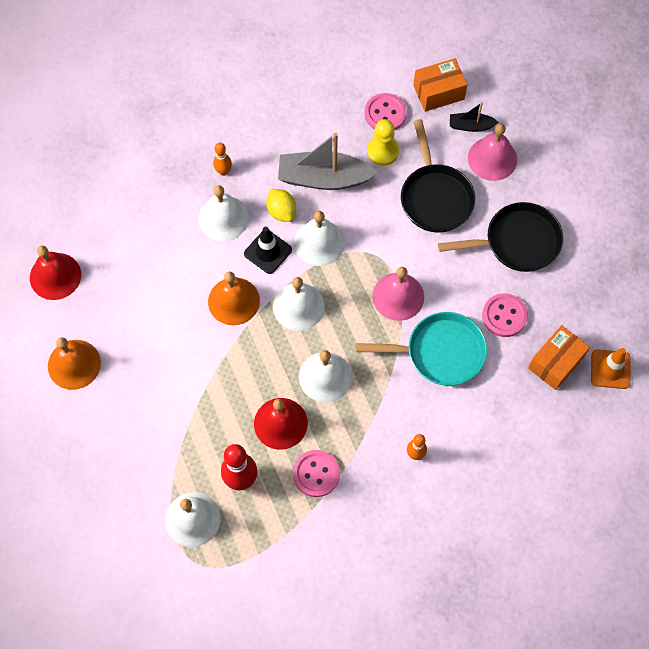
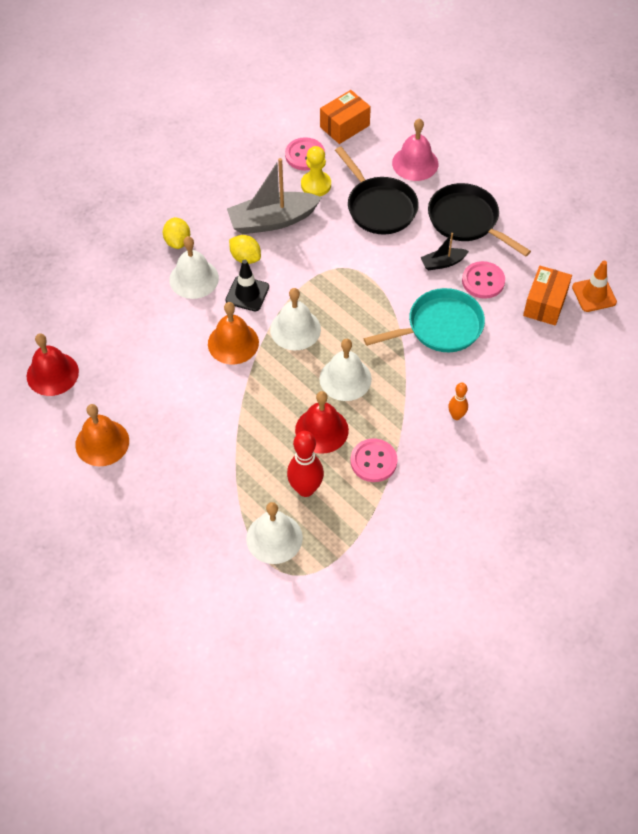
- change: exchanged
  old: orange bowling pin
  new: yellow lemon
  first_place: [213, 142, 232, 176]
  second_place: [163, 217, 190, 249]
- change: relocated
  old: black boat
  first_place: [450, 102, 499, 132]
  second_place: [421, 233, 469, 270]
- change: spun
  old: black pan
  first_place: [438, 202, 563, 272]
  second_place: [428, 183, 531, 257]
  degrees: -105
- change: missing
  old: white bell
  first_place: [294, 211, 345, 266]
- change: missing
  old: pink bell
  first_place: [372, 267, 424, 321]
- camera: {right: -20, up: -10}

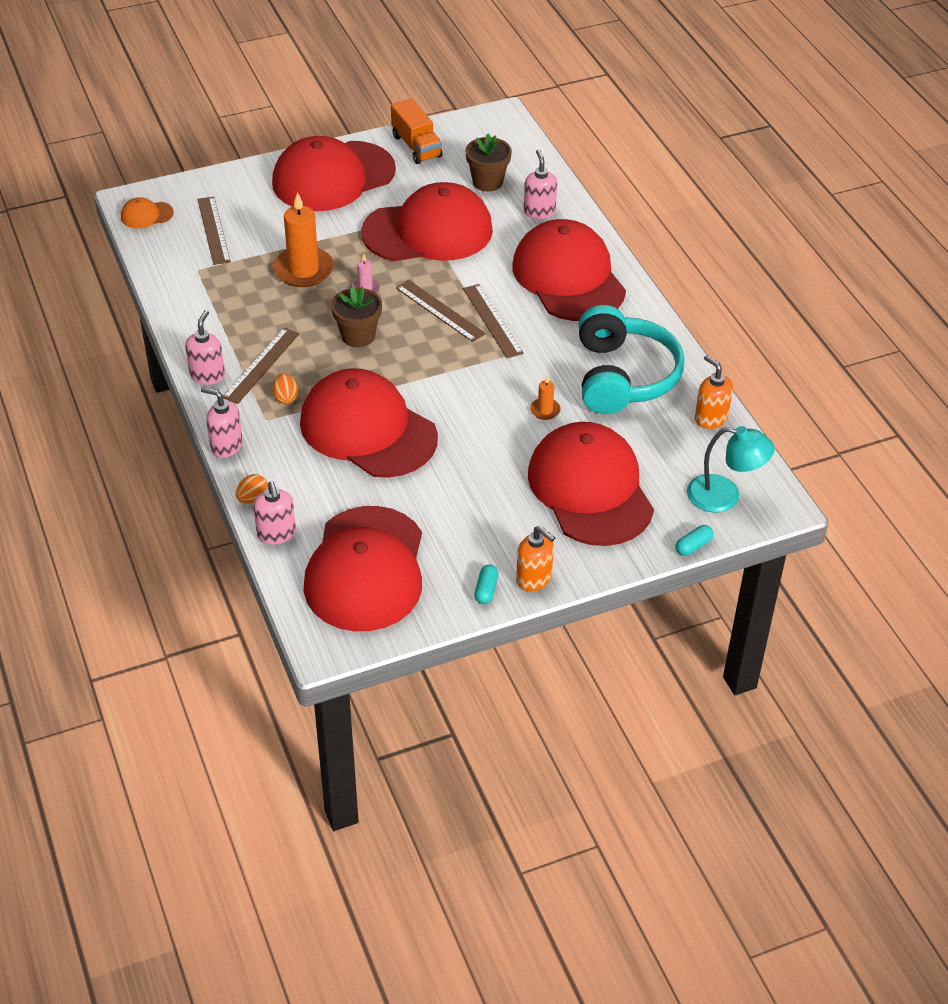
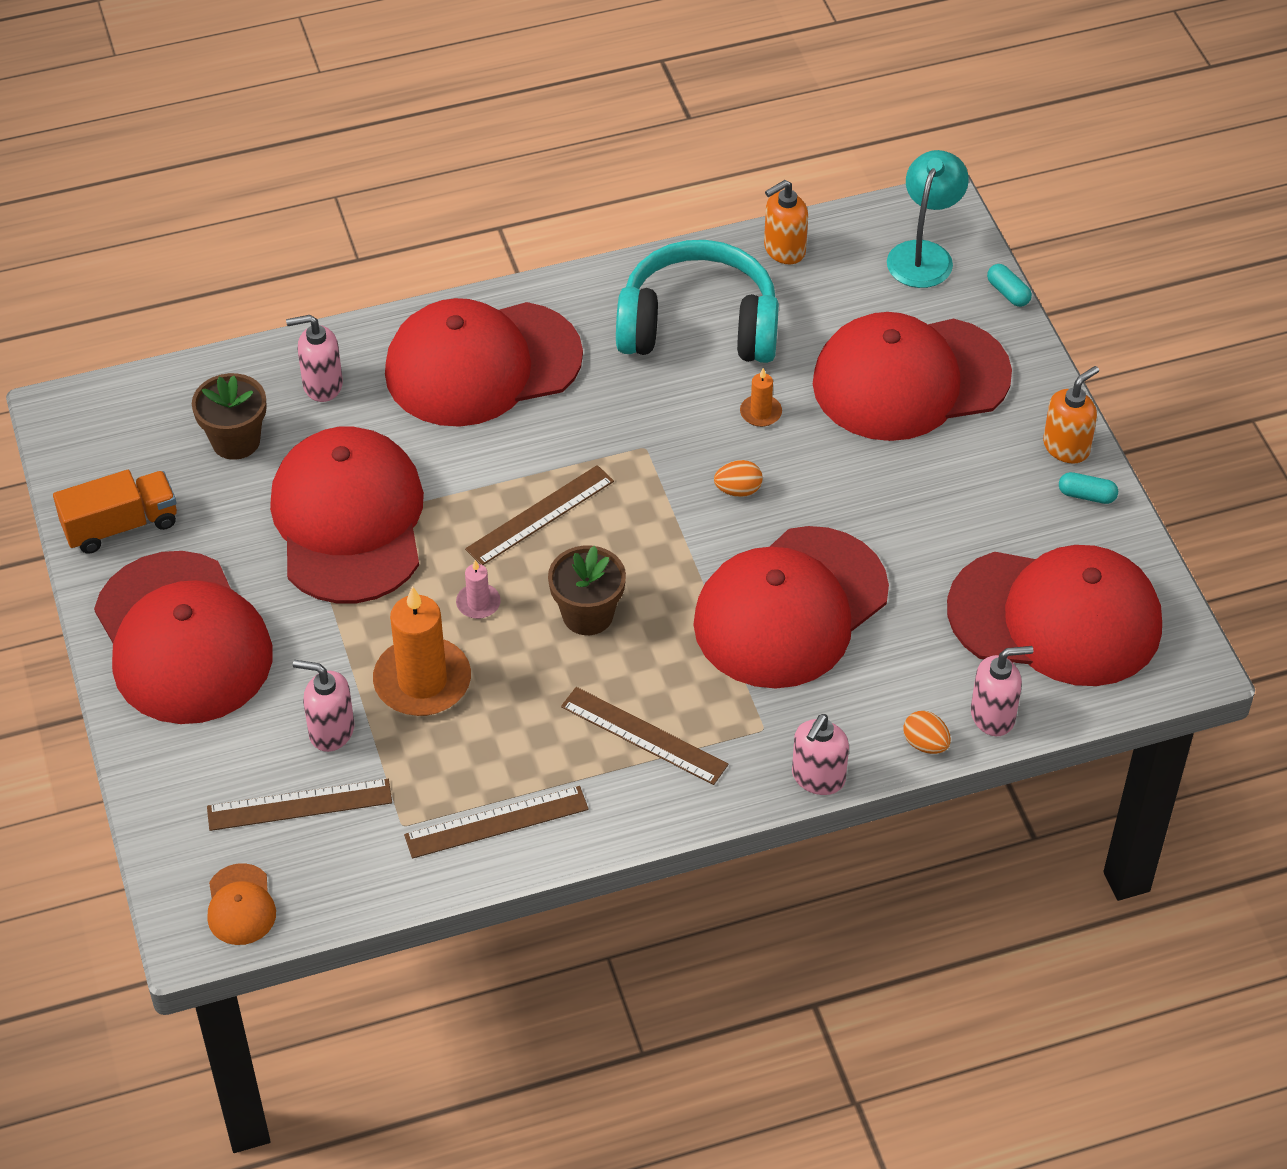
- change: relocated
  old: pink soap dispenser
  first_place: [185, 310, 225, 385]
  second_place: [293, 660, 355, 752]
- change: relocated
  old: brown ruler
  first_place: [463, 284, 524, 358]
  second_place: [404, 786, 589, 859]
- change: relocated
  old: orange egg
  first_place: [272, 373, 298, 404]
  second_place: [714, 460, 763, 497]
- camera: {right: -85, up: 5}

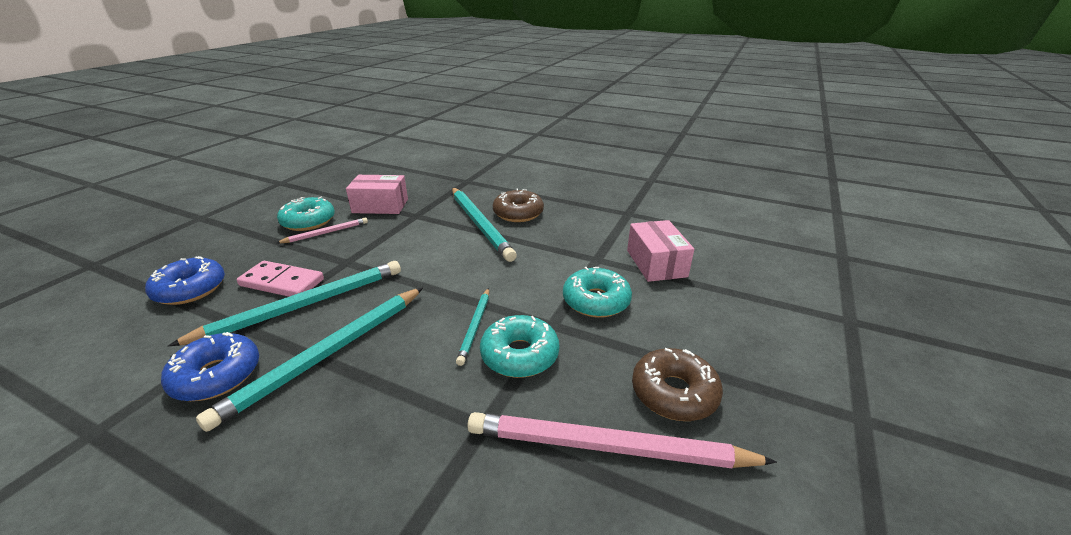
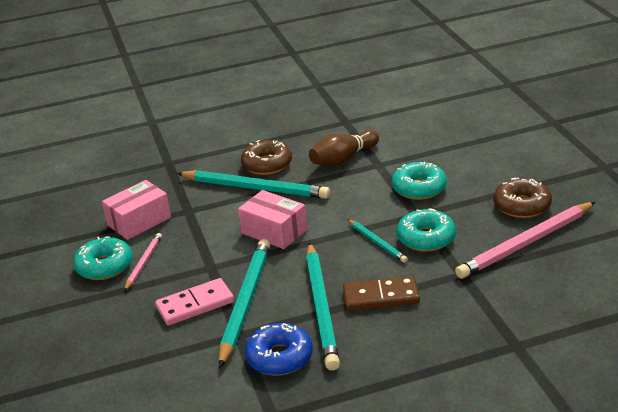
- change: relocated
  old: pink box
  first_place: [627, 220, 694, 282]
  second_place: [238, 190, 308, 249]
- change: appeared
  new: brown bowling pin
  second_place: [309, 130, 379, 166]
- change: appeared
  new: brown domino
  second_place: [343, 276, 420, 311]
- change: missing
  old: blue donut
  first_place: [145, 256, 225, 305]
- camera: {right: -40, up: 0}

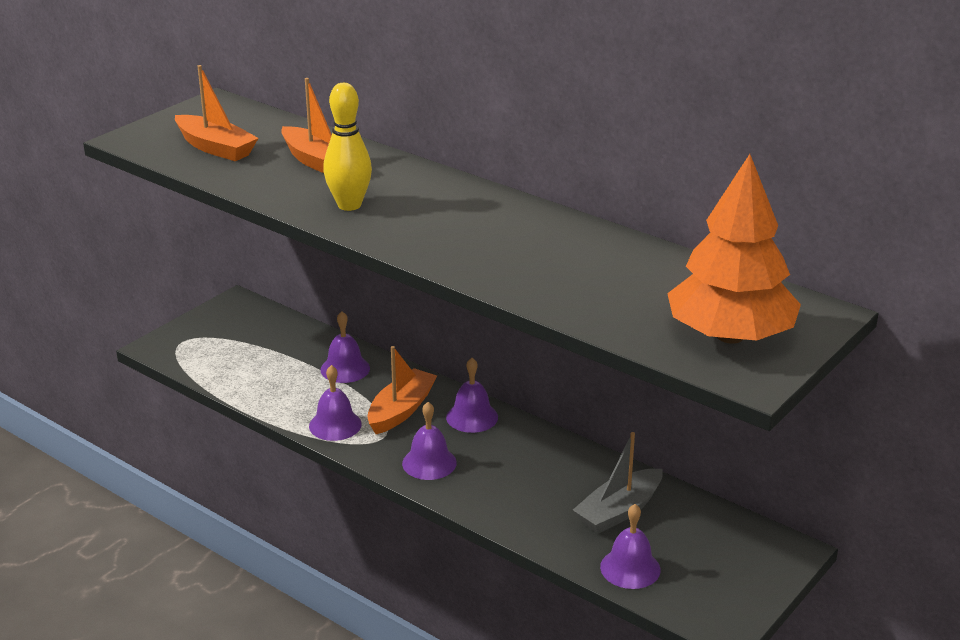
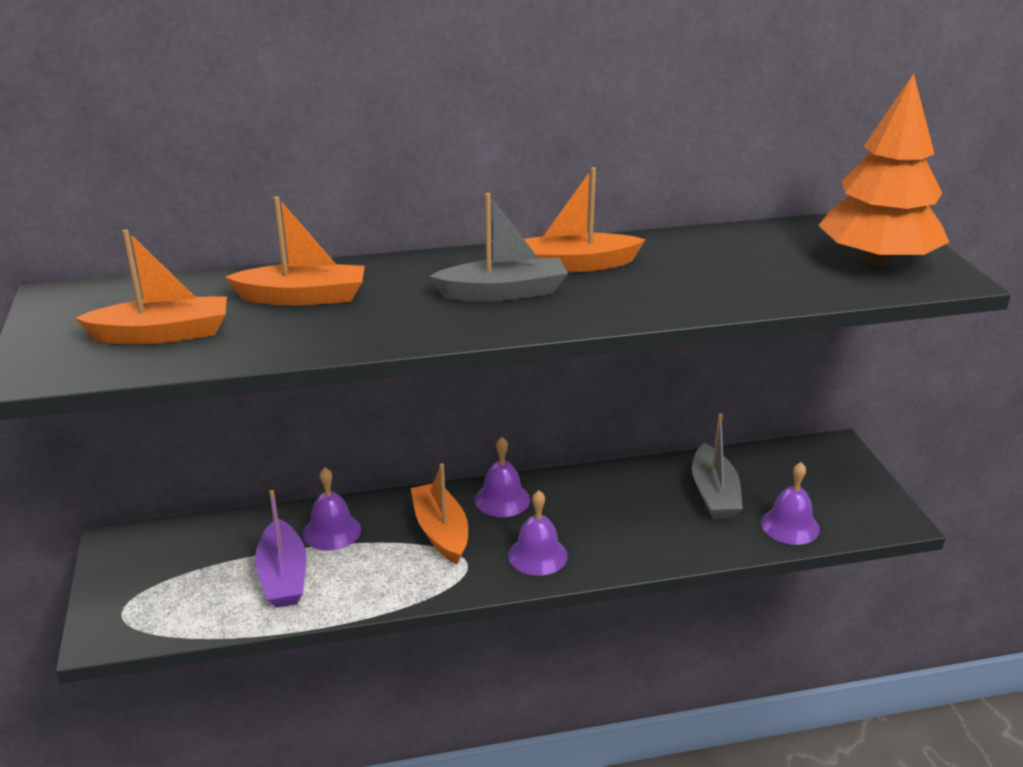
- change: appeared
  new: purple boat
  second_place: [255, 490, 307, 608]
- change: appeared
  new: grey boat
  second_place: [429, 193, 568, 301]
- change: appeared
  new: orange boat
  second_place: [524, 167, 646, 272]
- change: missing
  old: purple bell
  first_place: [309, 365, 362, 441]
- change: missing
  old: yellow bowling pin
  first_place: [323, 83, 372, 211]
- camera: {right: -50, up: 0}

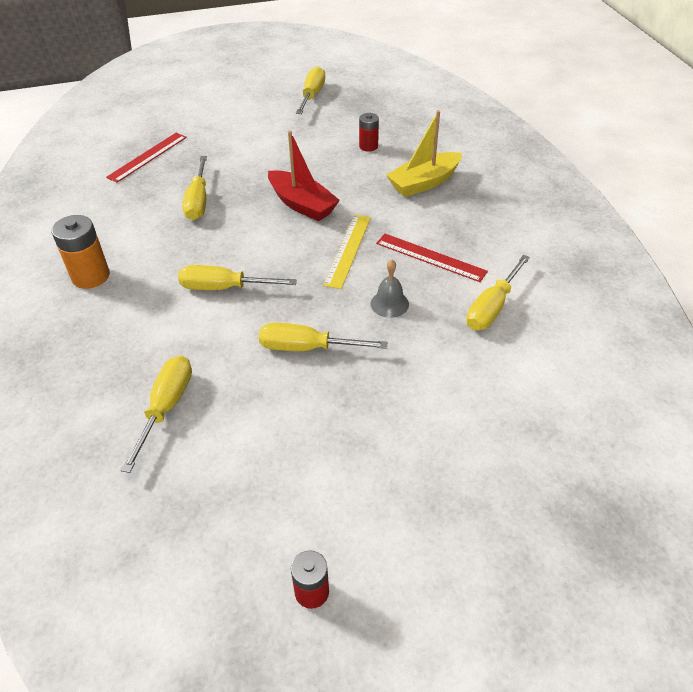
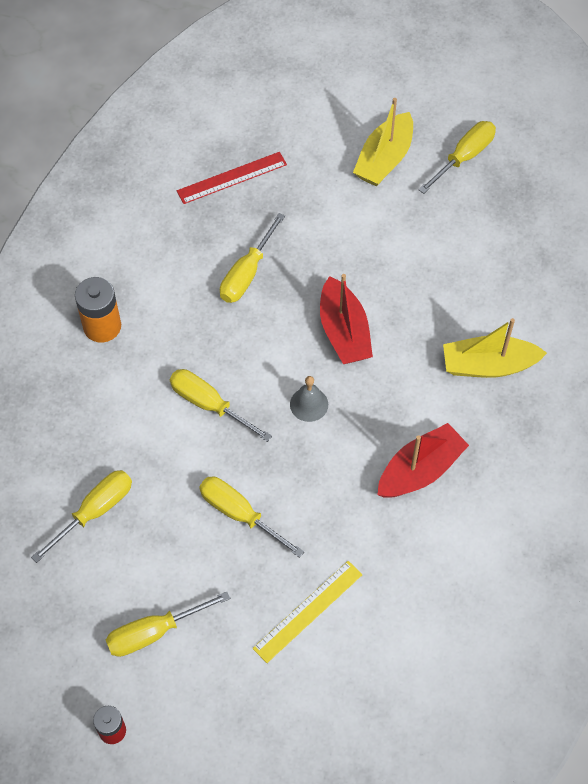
- change: relocated
  old: yellow screwdriver
  first_place: [466, 255, 530, 330]
  second_place: [106, 592, 231, 657]
- change: relocated
  old: yellow ruler
  first_place: [323, 215, 371, 289]
  second_place: [253, 561, 362, 663]
- change: relocated
  old: grey bell
  first_place: [371, 259, 409, 318]
  second_place: [290, 376, 328, 422]
- change: appeared
  new: yellow boat
  second_place: [353, 98, 413, 187]
- change: exchanged
  old: red ruler
  new: red boat
  first_place: [376, 234, 488, 282]
  second_place: [378, 423, 469, 498]
- change: missing
  old: red battery
  first_place: [359, 113, 379, 152]
- camera: {right: 30, up: 15}

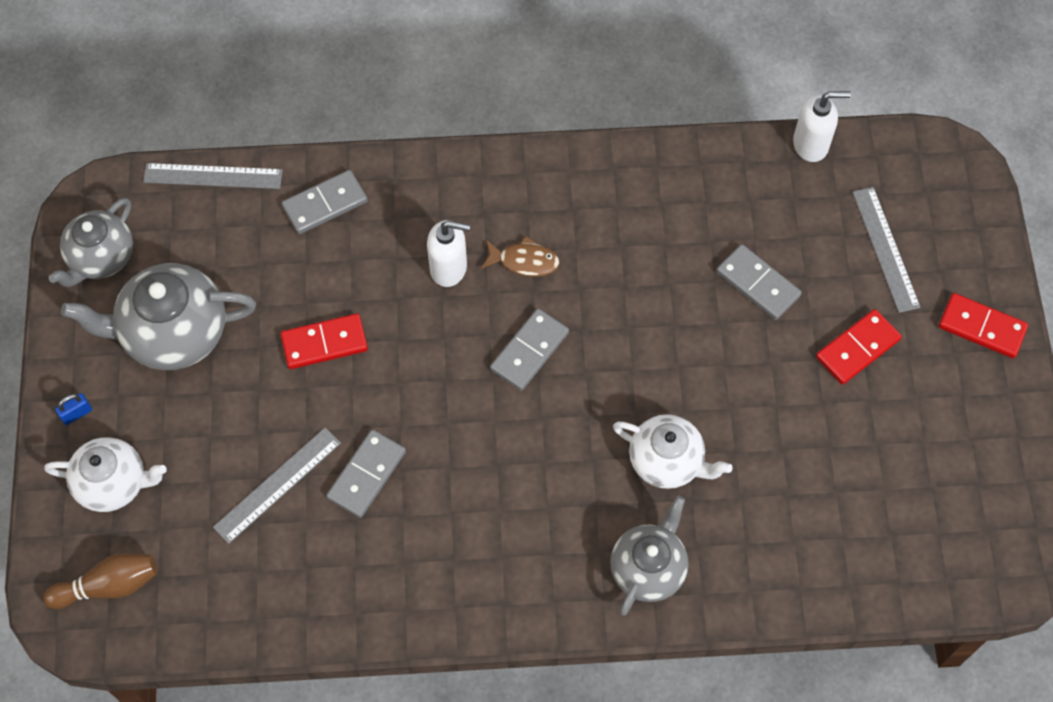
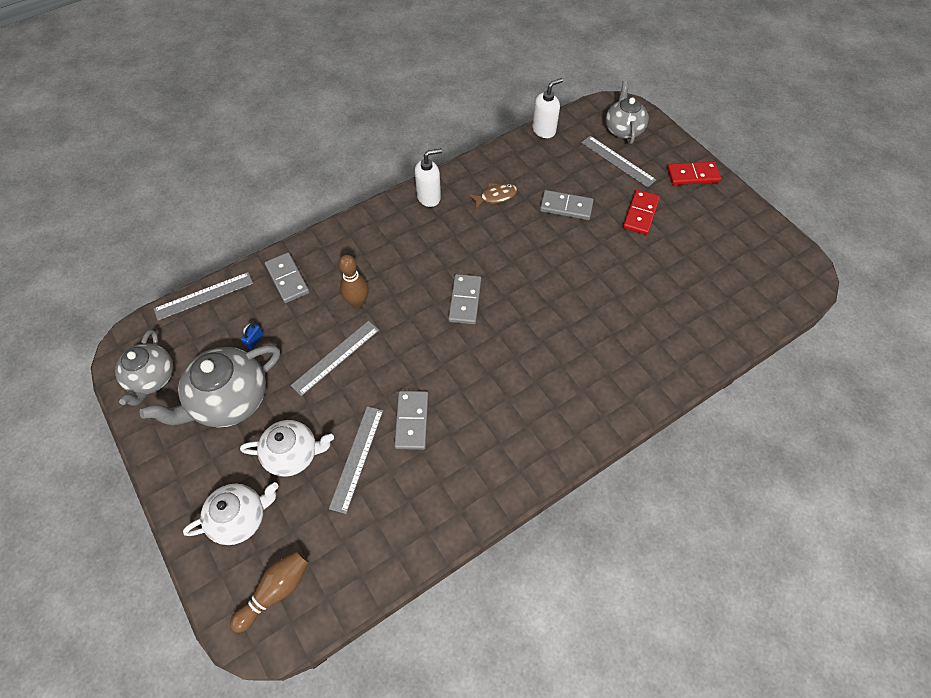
- change: relocated
  old: white teapot
  first_place: [613, 414, 732, 489]
  second_place: [240, 420, 334, 477]
- change: relocated
  old: blue padlock
  first_place: [55, 393, 92, 425]
  second_place: [241, 322, 263, 350]
- change: spun
  old: grey domino
  first_place: [282, 170, 368, 234]
  second_place: [265, 252, 309, 303]
  degrees: -60
- change: exchanged
  old: red domino
  new: grey ruler
  first_place: [280, 313, 368, 369]
  second_place: [291, 321, 379, 396]
- change: appeared
  new: brown bowling pin
  second_place: [339, 255, 369, 308]
- change: relocated
  old: white soap dispenser
  first_place: [427, 220, 470, 287]
  second_place: [415, 148, 442, 207]
- change: relocated
  old: brown fish
  first_place: [481, 236, 560, 277]
  second_place: [468, 183, 517, 209]
- change: relocated
  old: grey teapot
  first_place: [610, 495, 689, 616]
  second_place: [606, 81, 649, 144]
- camera: {right: -30, up: -5}

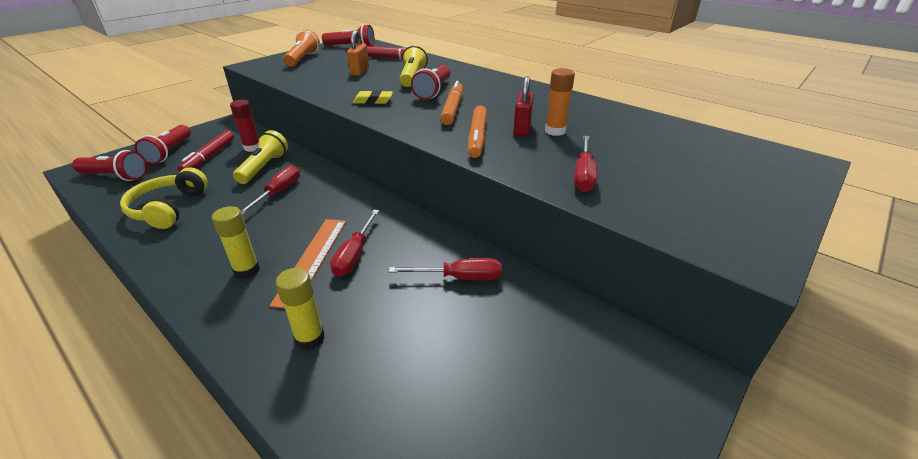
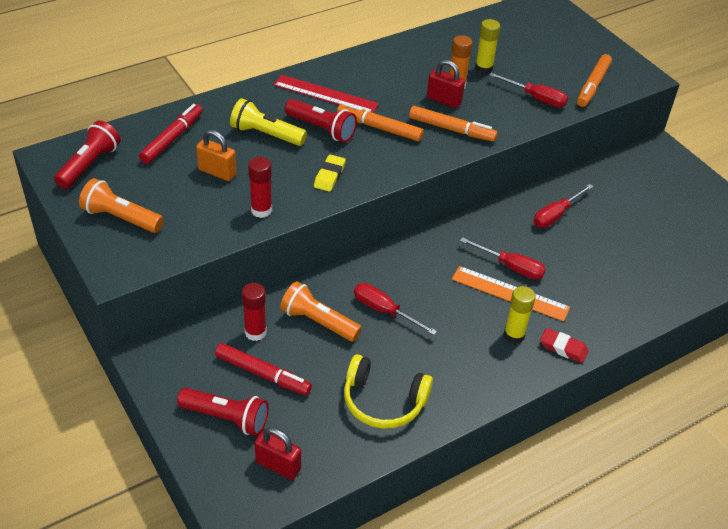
- change: appeared
  new: red glue stick
  second_place: [248, 157, 272, 218]
- change: exchanged
  old: red flashlight
  new: red padlock
  first_place: [72, 150, 147, 181]
  second_place: [255, 427, 301, 480]
- change: appeared
  new: red ruler
  second_place: [273, 75, 379, 113]
- change: colour
  old: yellow flashlight
  new: orange flashlight
  first_place: [233, 130, 288, 184]
  second_place: [280, 281, 362, 342]
- change: relocated
  old: yellow glue stick
  first_place: [276, 268, 324, 350]
  second_place: [475, 19, 500, 74]
- change: spun
  old: red screwdriver
  first_place: [389, 258, 502, 281]
  second_place: [534, 184, 593, 228]
  degrees: -150
- change: appeared
  new: red eraser
  second_place: [540, 328, 588, 363]
- change: appeared
  new: orange marker
  second_place: [577, 54, 612, 107]
- camera: {right: -75, up: 10}

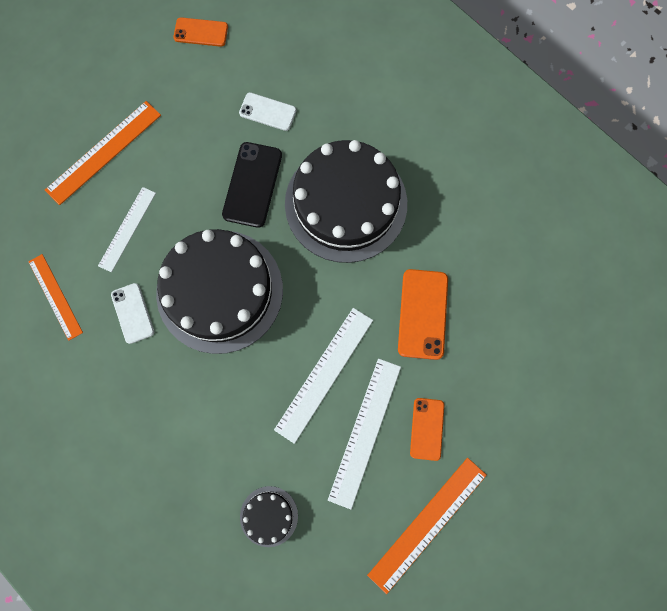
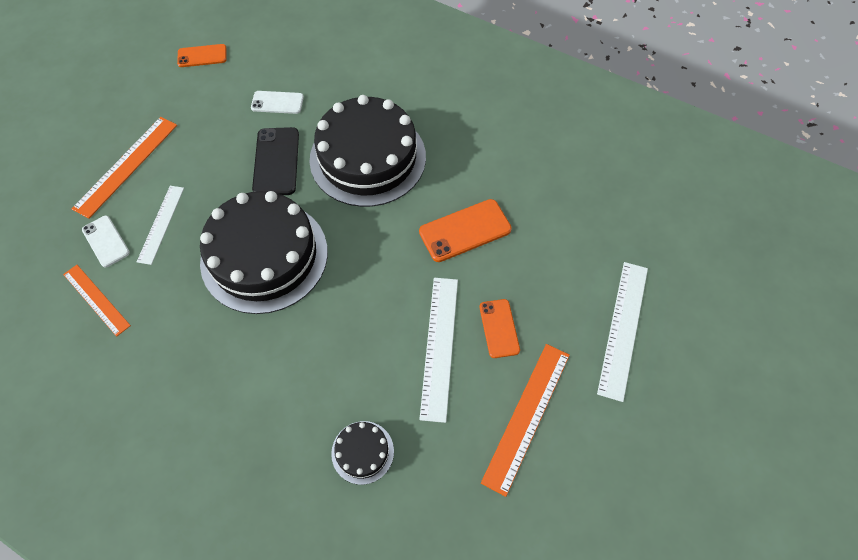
- change: relocated
  old: white phone
  first_place: [111, 283, 154, 344]
  second_place: [82, 216, 130, 267]
- change: spun
  old: orange phone
  first_place: [398, 269, 448, 360]
  second_place: [419, 199, 512, 262]
  degrees: 75
- change: relocated
  old: white ruler
  first_place: [274, 308, 373, 444]
  second_place: [597, 262, 648, 402]
- camera: {right: -15, up: -15}

